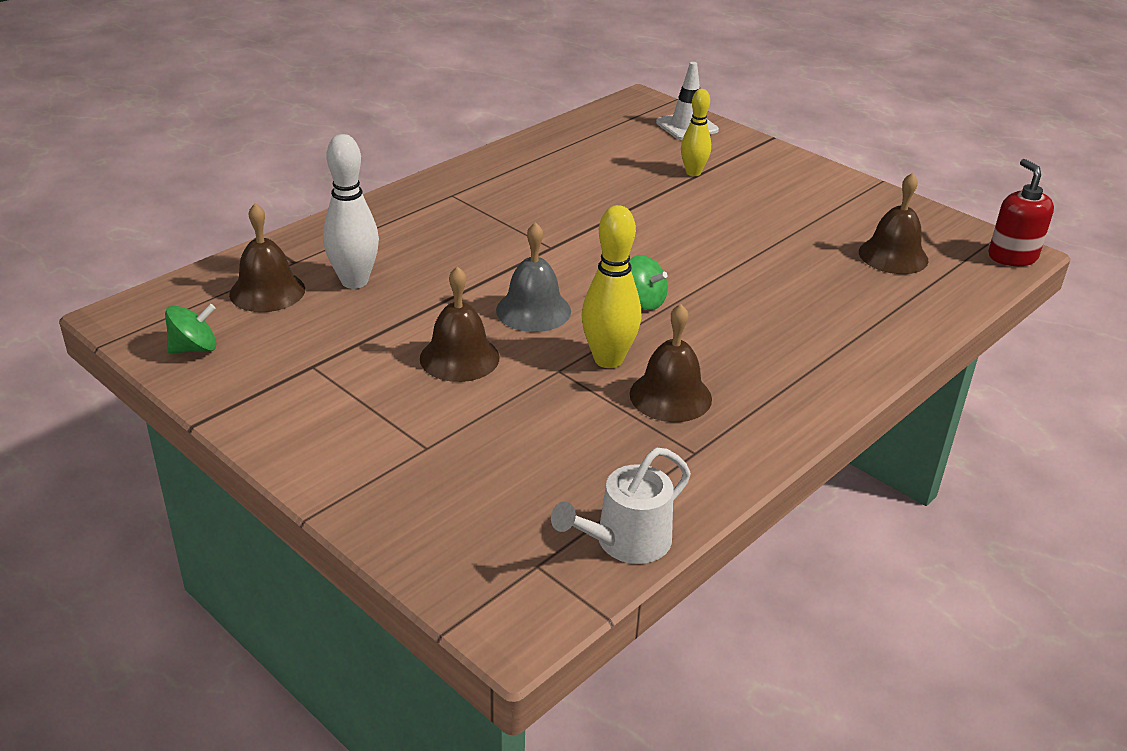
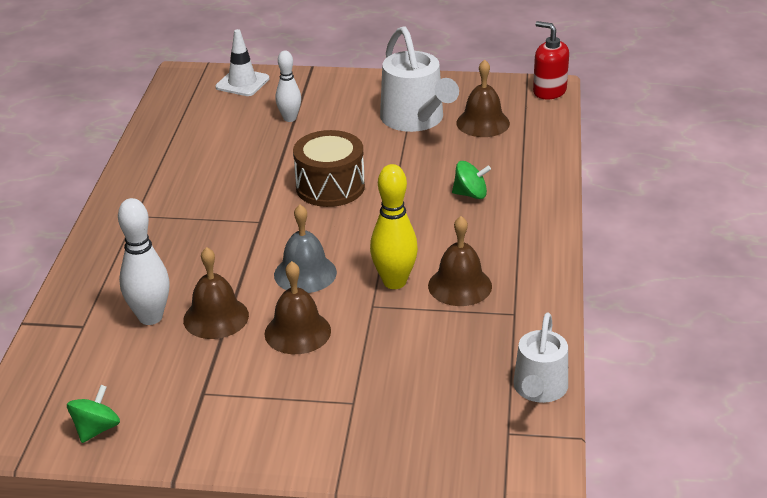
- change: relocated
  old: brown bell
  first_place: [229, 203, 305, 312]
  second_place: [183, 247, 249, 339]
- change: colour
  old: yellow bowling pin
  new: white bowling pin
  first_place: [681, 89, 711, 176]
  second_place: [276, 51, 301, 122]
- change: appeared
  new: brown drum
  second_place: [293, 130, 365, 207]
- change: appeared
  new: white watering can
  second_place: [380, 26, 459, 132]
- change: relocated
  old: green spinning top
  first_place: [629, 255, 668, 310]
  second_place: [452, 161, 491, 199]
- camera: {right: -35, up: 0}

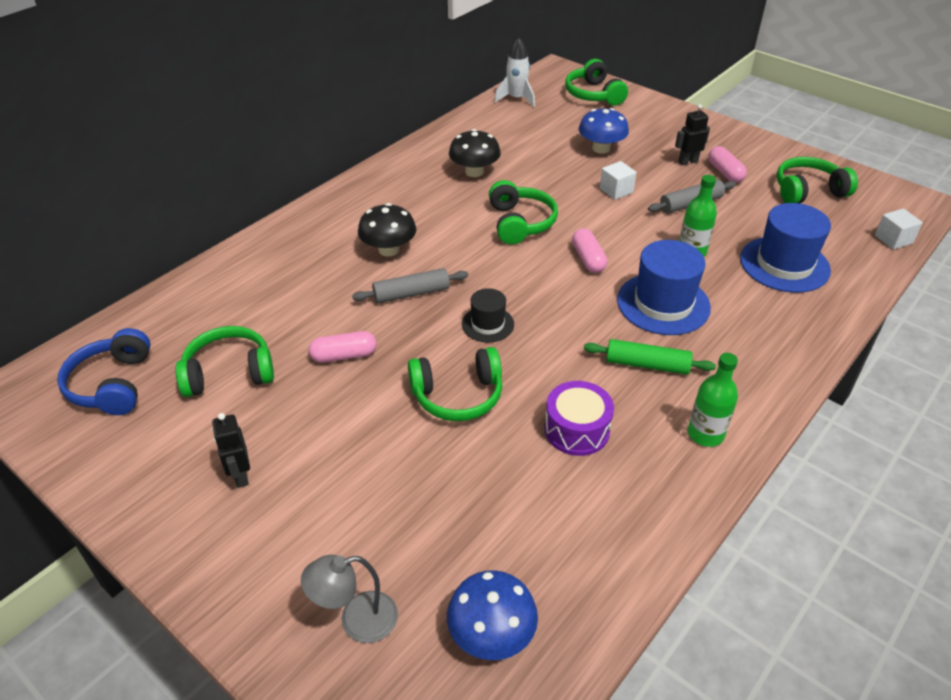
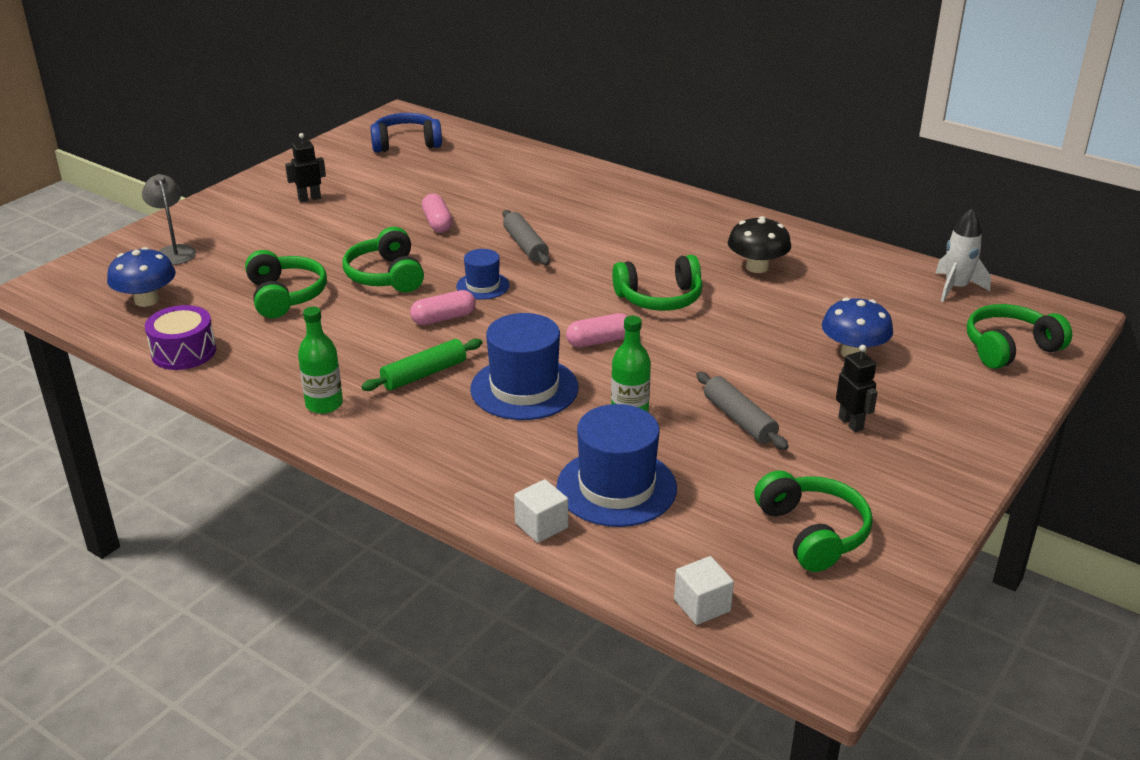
- change: relocated
  old: purple drum
  first_place: [544, 381, 614, 456]
  second_place: [145, 305, 216, 370]
- change: relocated
  old: green headphones
  first_place: [175, 326, 274, 397]
  second_place: [245, 250, 327, 318]
- change: spun
  old: green rolling pin
  first_place: [584, 339, 716, 375]
  second_place: [361, 339, 482, 391]
  degrees: 45
- change: relocated
  old: pink capsule
  first_place: [708, 146, 747, 183]
  second_place: [410, 290, 476, 325]
- change: colour
  old: black hat
  new: blue hat
  first_place: [462, 288, 514, 343]
  second_place: [456, 249, 510, 300]
- change: relocated
  old: white cube
  first_place: [600, 161, 637, 200]
  second_place: [514, 479, 568, 543]
- change: missing
  old: black mushroom
  first_place: [358, 203, 416, 256]
- camera: {right: 85, up: -10}

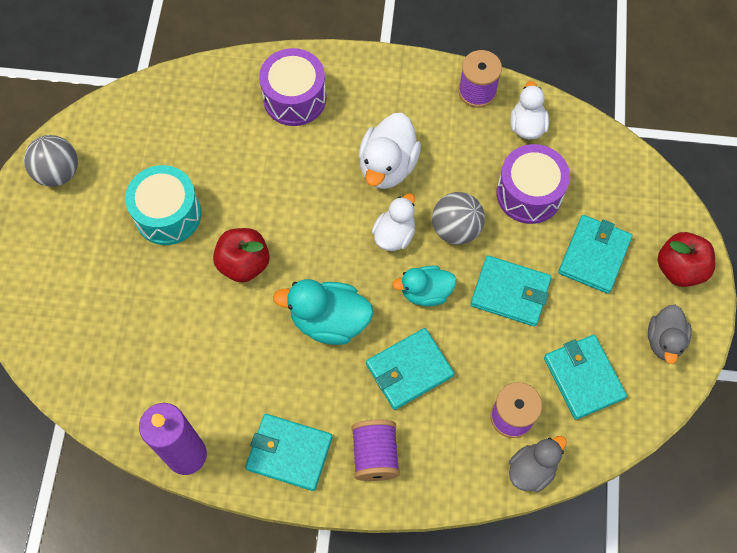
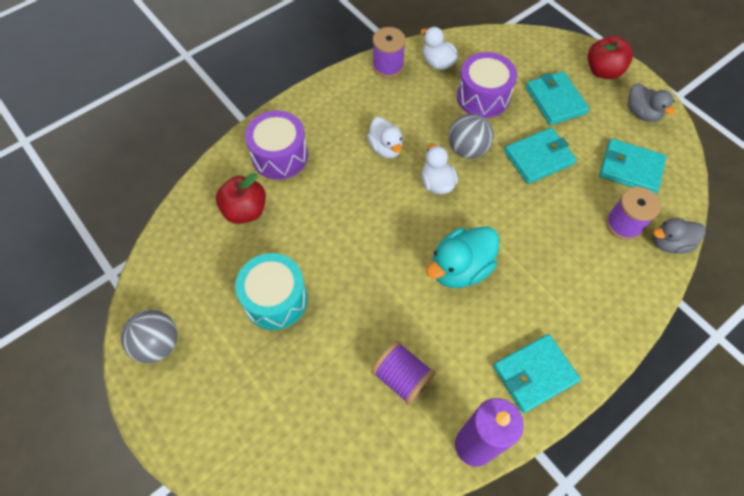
- change: relocated
  old: red apple
  first_place: [213, 228, 270, 283]
  second_place: [216, 173, 266, 224]
- change: size
  old: white duck
  first_place: [359, 113, 421, 189]
  second_place: [367, 117, 403, 158]
  factor: 0.66
- change: relocated
  old: purple spool
  first_place: [351, 419, 400, 481]
  second_place: [371, 341, 436, 405]
- change: spun
  old: grey duck
  first_place: [509, 436, 567, 493]
  second_place: [653, 218, 706, 254]
  degrees: -105
- change: missing
  old: turquoise wallet
  first_place: [366, 328, 454, 410]
- change: missing
  old: turquoise duck
  first_place: [392, 266, 457, 307]
- camera: {right: -45, up: -5}

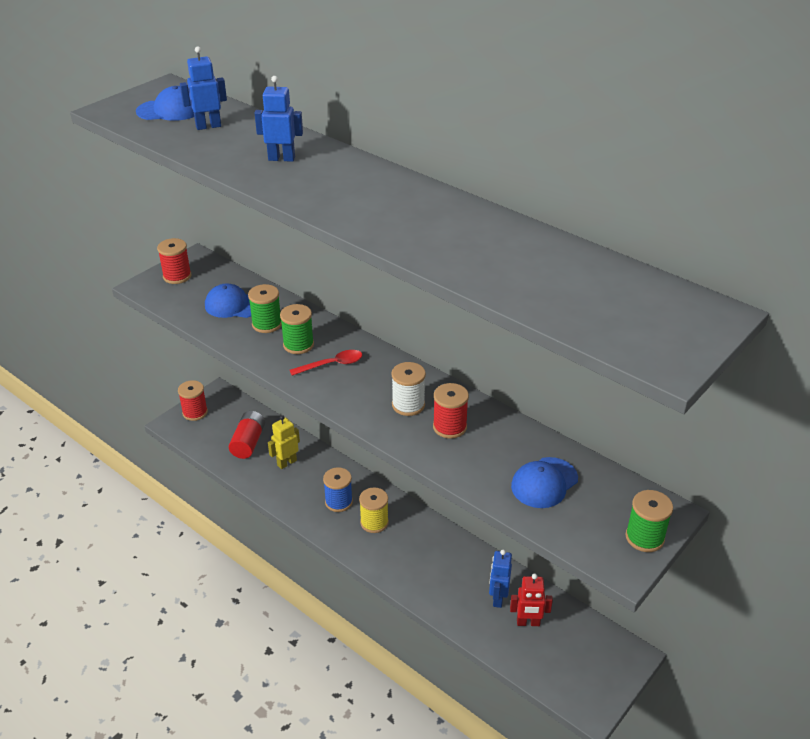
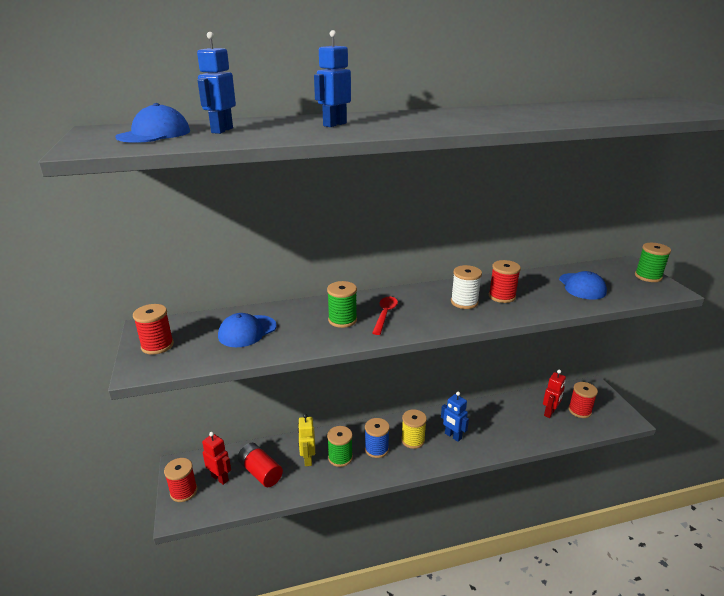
- change: appeared
  new: red robot
  second_place: [202, 432, 231, 485]
- change: relocated
  old: green spool
  first_place: [248, 284, 282, 333]
  second_place: [327, 426, 353, 467]
- change: relocated
  old: blue robot
  first_place: [489, 549, 512, 608]
  second_place: [441, 391, 469, 442]
- change: appeared
  new: red spool
  second_place: [568, 382, 598, 418]
- camera: {right: -55, up: -10}

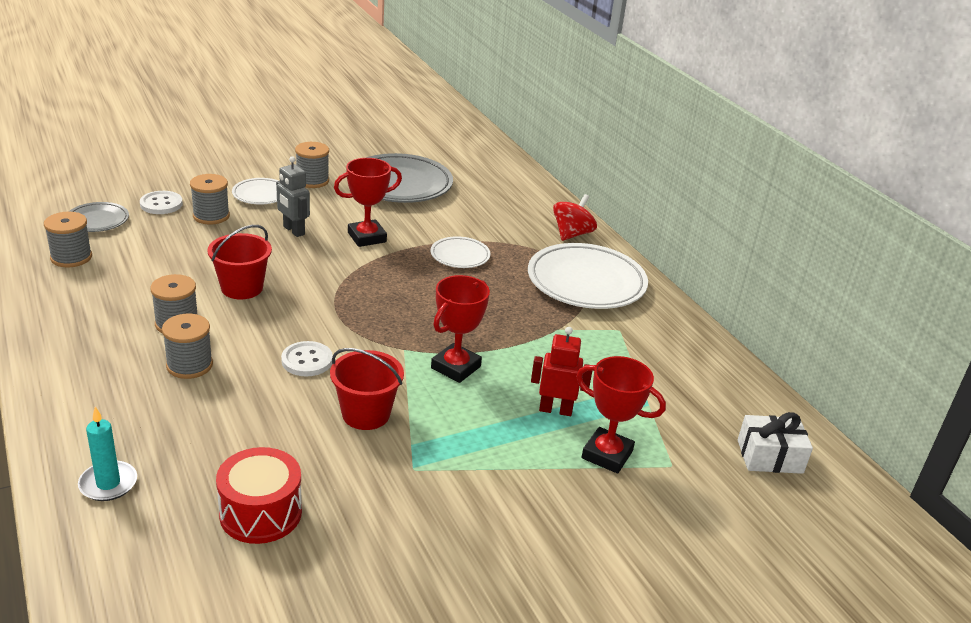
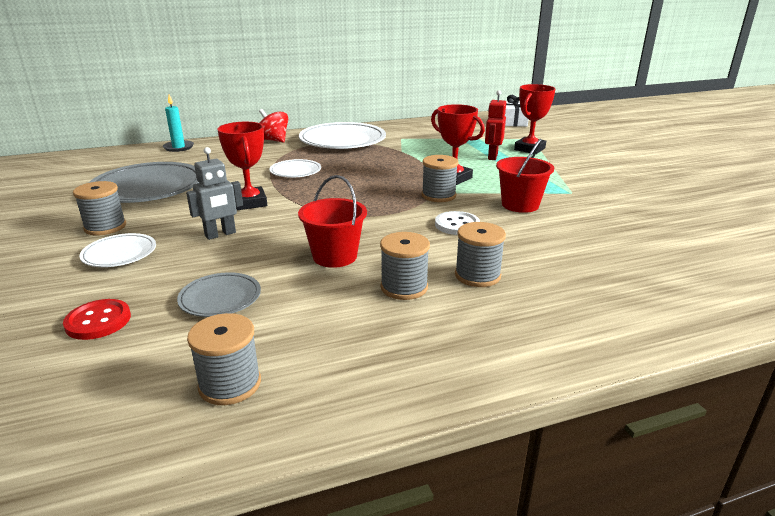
- change: colour
  old: white button
  new: red button
  first_place: [140, 191, 183, 214]
  second_place: [63, 299, 131, 340]
- change: relocated
  old: turquoise candle
  first_place: [78, 407, 137, 501]
  second_place: [163, 95, 194, 152]
- change: relocated
  old: grey plate
  first_place: [68, 202, 129, 232]
  second_place: [177, 272, 261, 317]
- change: relocated
  old: grey spool
  first_place: [190, 174, 230, 225]
  second_place: [422, 155, 458, 202]
- change: missing
  old: red drum
  first_place: [216, 447, 302, 544]
- camera: {right: -80, up: -5}

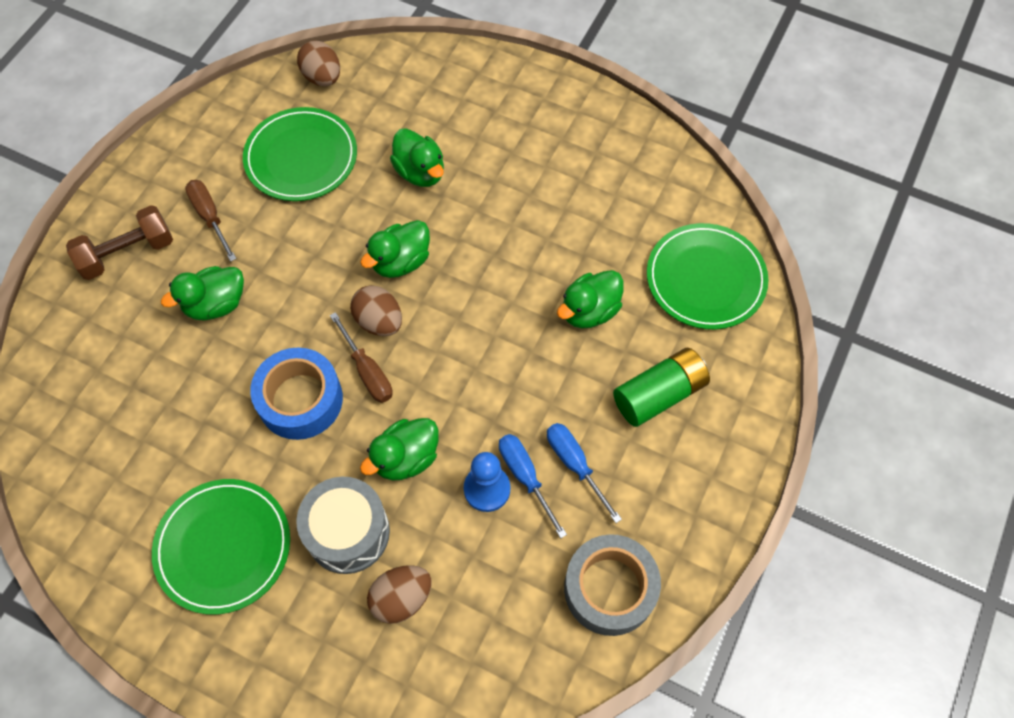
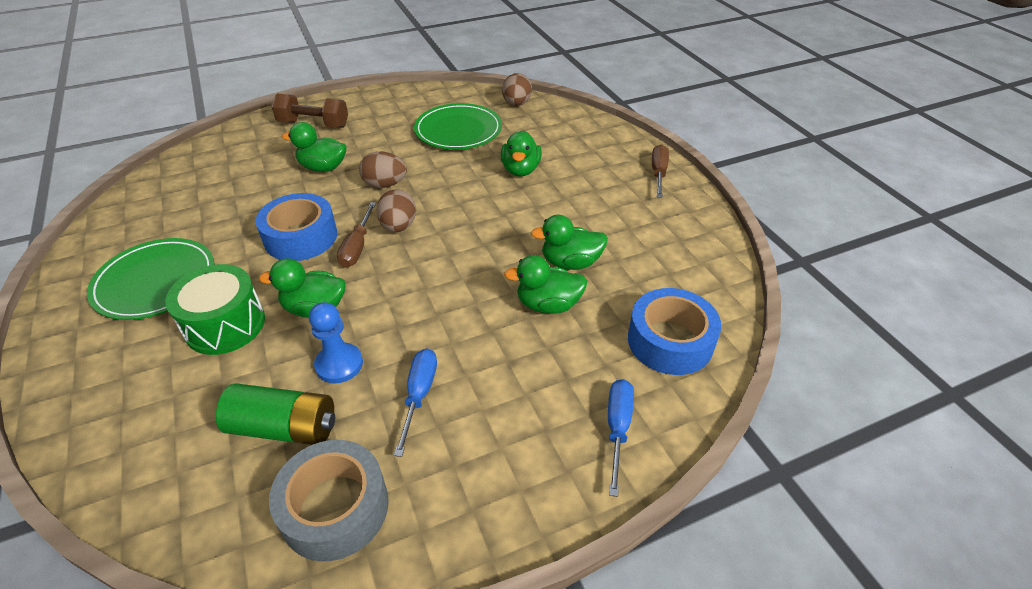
- change: colour
  old: grey drum
  new: green drum
  first_place: [296, 477, 390, 574]
  second_place: [165, 264, 265, 355]
- change: relocated
  old: green battery
  first_place: [613, 348, 710, 427]
  second_place: [216, 383, 335, 445]
- change: relocated
  old: brown egg
  first_place: [367, 565, 431, 624]
  second_place: [359, 151, 407, 188]
- change: relocated
  old: green duck
  first_place: [360, 220, 430, 278]
  second_place: [531, 215, 608, 270]
- change: relocated
  old: blue screwdriver
  first_place: [499, 434, 567, 538]
  second_place: [608, 379, 634, 497]
- change: exchanged
  old: green plate
  new: blue tape
  first_place: [647, 223, 768, 329]
  second_place: [628, 288, 721, 375]
- change: relocated
  old: brown screwdriver
  first_place: [185, 180, 237, 262]
  second_place: [652, 144, 669, 198]
- camera: {right: 40, up: -20}

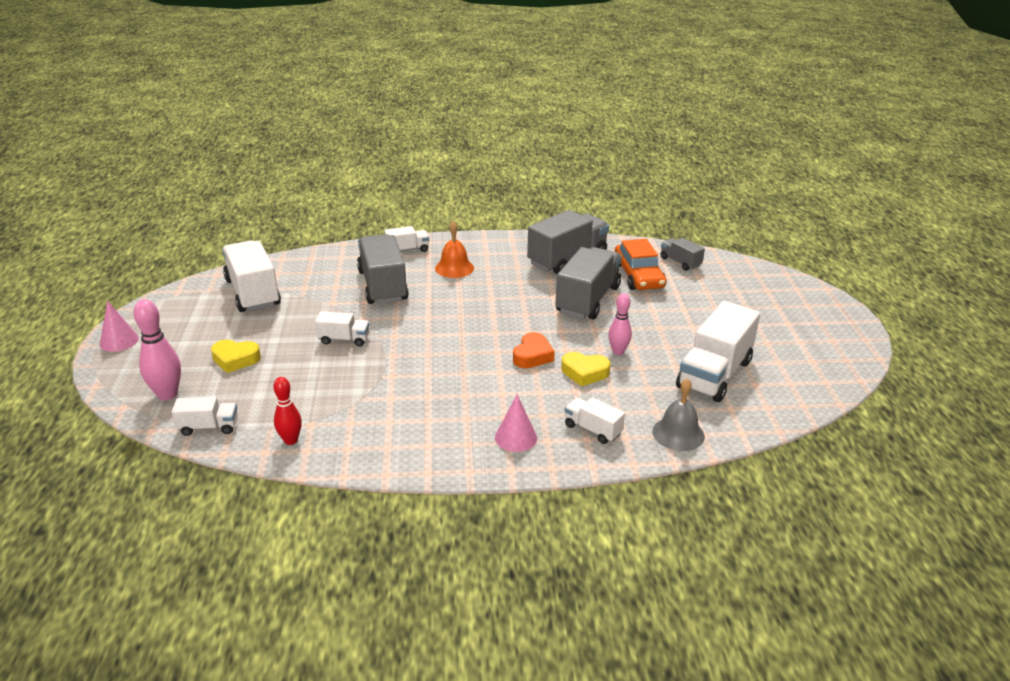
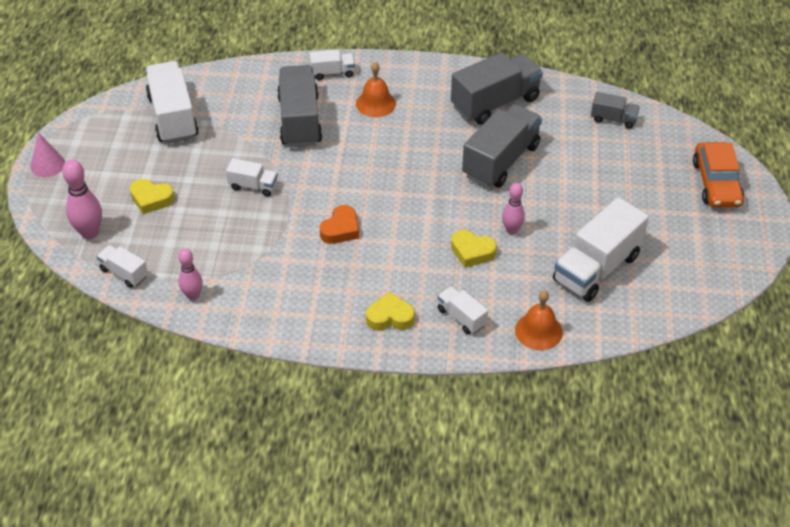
- change: spun
  old: white truck
  first_place: [172, 397, 238, 436]
  second_place: [96, 245, 148, 288]
  degrees: -150
- change: colour
  old: red bowling pin
  new: pink bowling pin
  first_place: [273, 377, 302, 445]
  second_place: [178, 249, 203, 301]
- change: relocated
  old: orange heart
  first_place: [513, 332, 555, 368]
  second_place: [320, 205, 359, 244]
- change: exchanged
  old: pink cone
  new: yellow heart
  first_place: [495, 395, 537, 452]
  second_place: [366, 292, 415, 331]
- change: colour
  old: grey bell
  new: orange bell
  first_place: [652, 378, 705, 451]
  second_place: [515, 290, 563, 350]
- change: spun
  old: grey truck
  first_place: [661, 238, 705, 271]
  second_place: [591, 92, 640, 129]
  degrees: 135
- change: relocated
  old: orange car
  first_place: [615, 239, 666, 290]
  second_place: [693, 142, 744, 208]
- camera: {right: 10, up: 15}

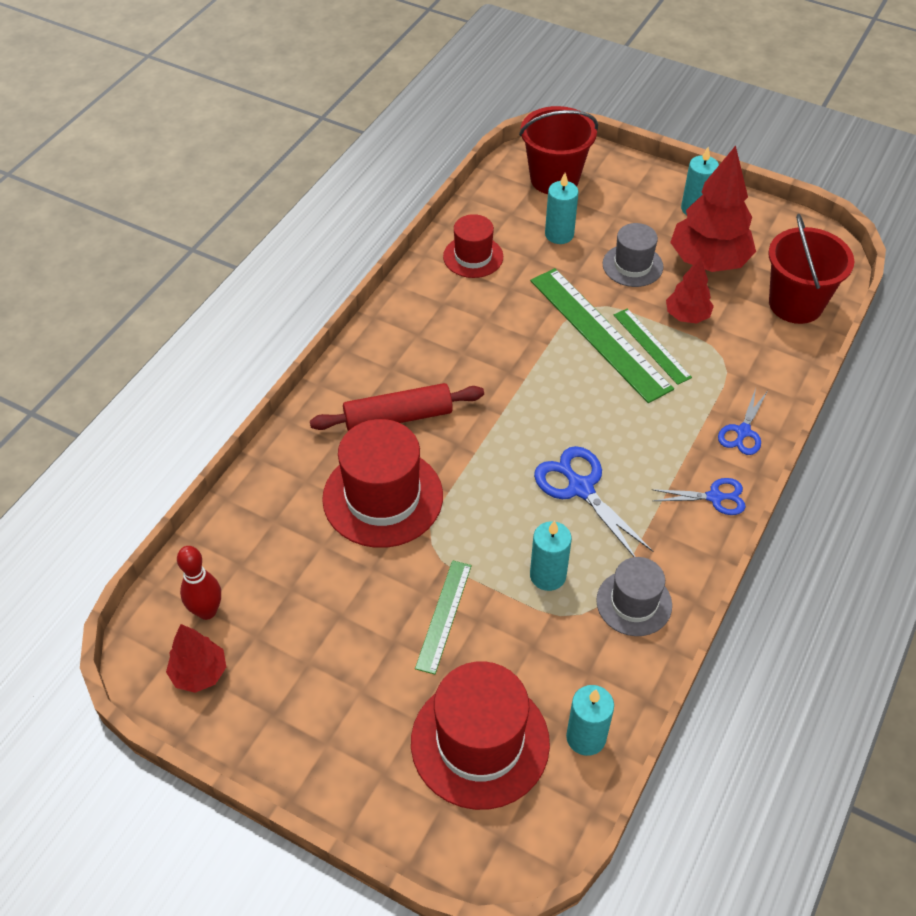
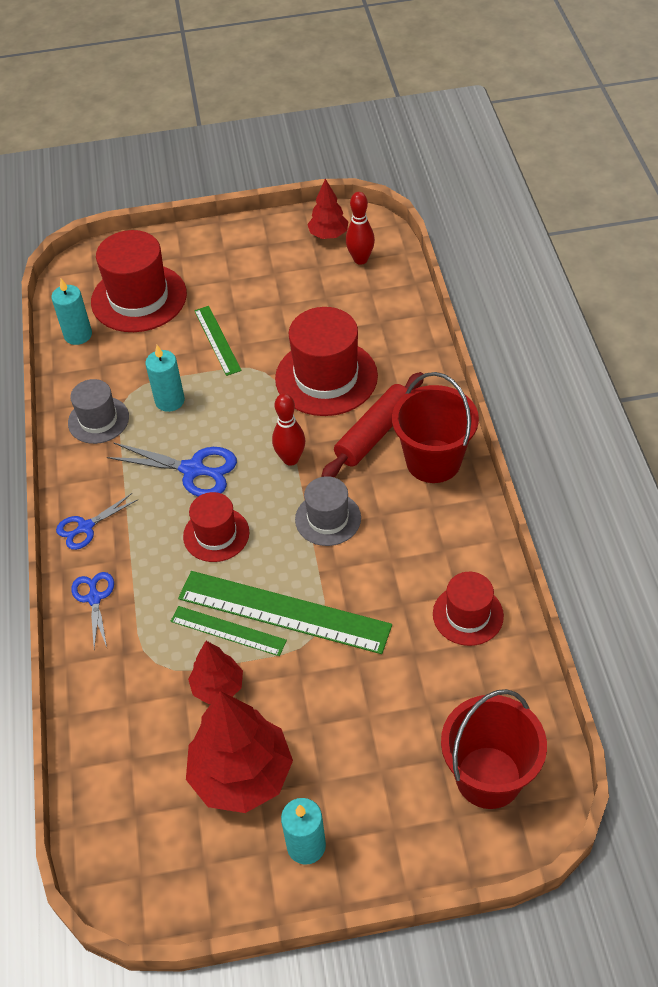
- change: appeared
  new: red hat
  second_place: [183, 492, 249, 562]
- change: appeared
  new: red bowling pin
  second_place: [272, 393, 305, 466]
- change: relocated
  old: grey hat
  first_place: [602, 223, 663, 287]
  second_place: [295, 476, 361, 546]
- change: relocated
  old: red bucket
  first_place: [768, 214, 854, 324]
  second_place: [392, 372, 479, 483]
- change: missing
  old: turquoise candle
  first_place: [545, 173, 579, 244]
- camera: {right: 145, up: 0}

